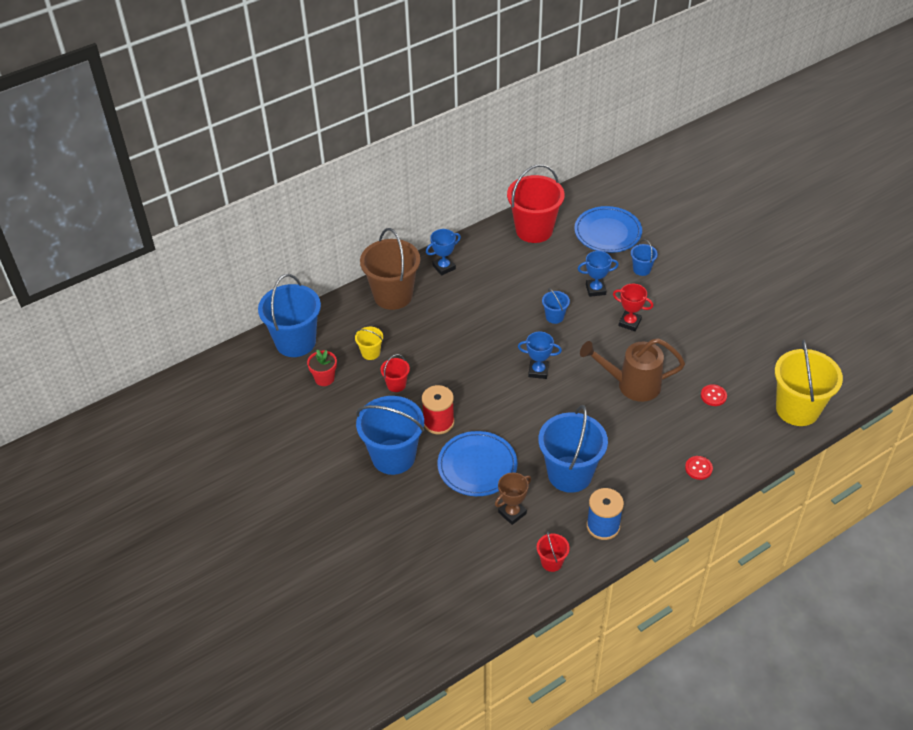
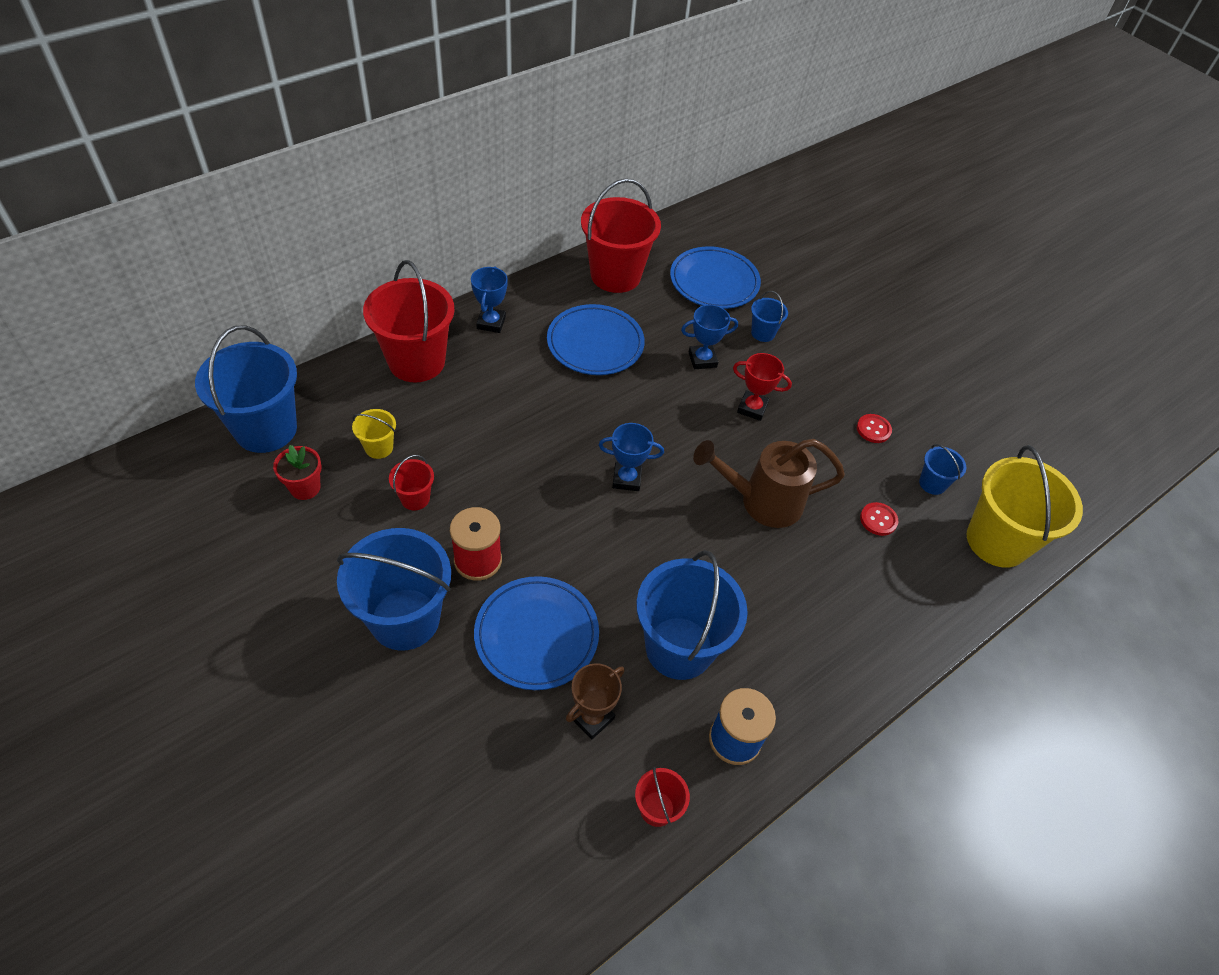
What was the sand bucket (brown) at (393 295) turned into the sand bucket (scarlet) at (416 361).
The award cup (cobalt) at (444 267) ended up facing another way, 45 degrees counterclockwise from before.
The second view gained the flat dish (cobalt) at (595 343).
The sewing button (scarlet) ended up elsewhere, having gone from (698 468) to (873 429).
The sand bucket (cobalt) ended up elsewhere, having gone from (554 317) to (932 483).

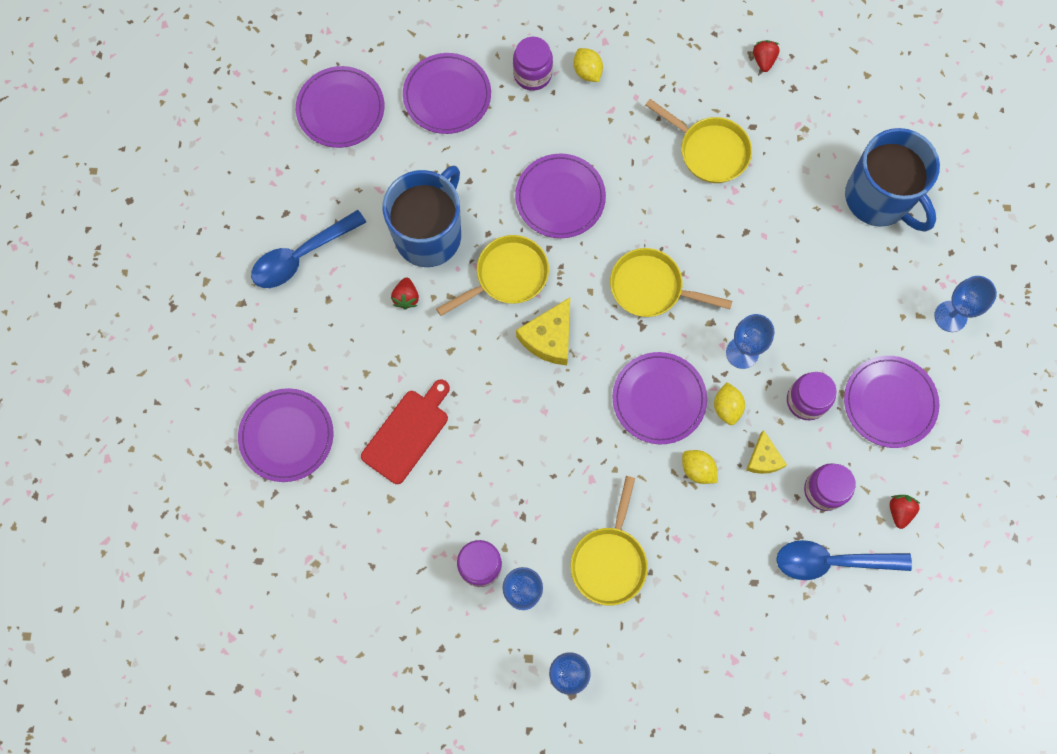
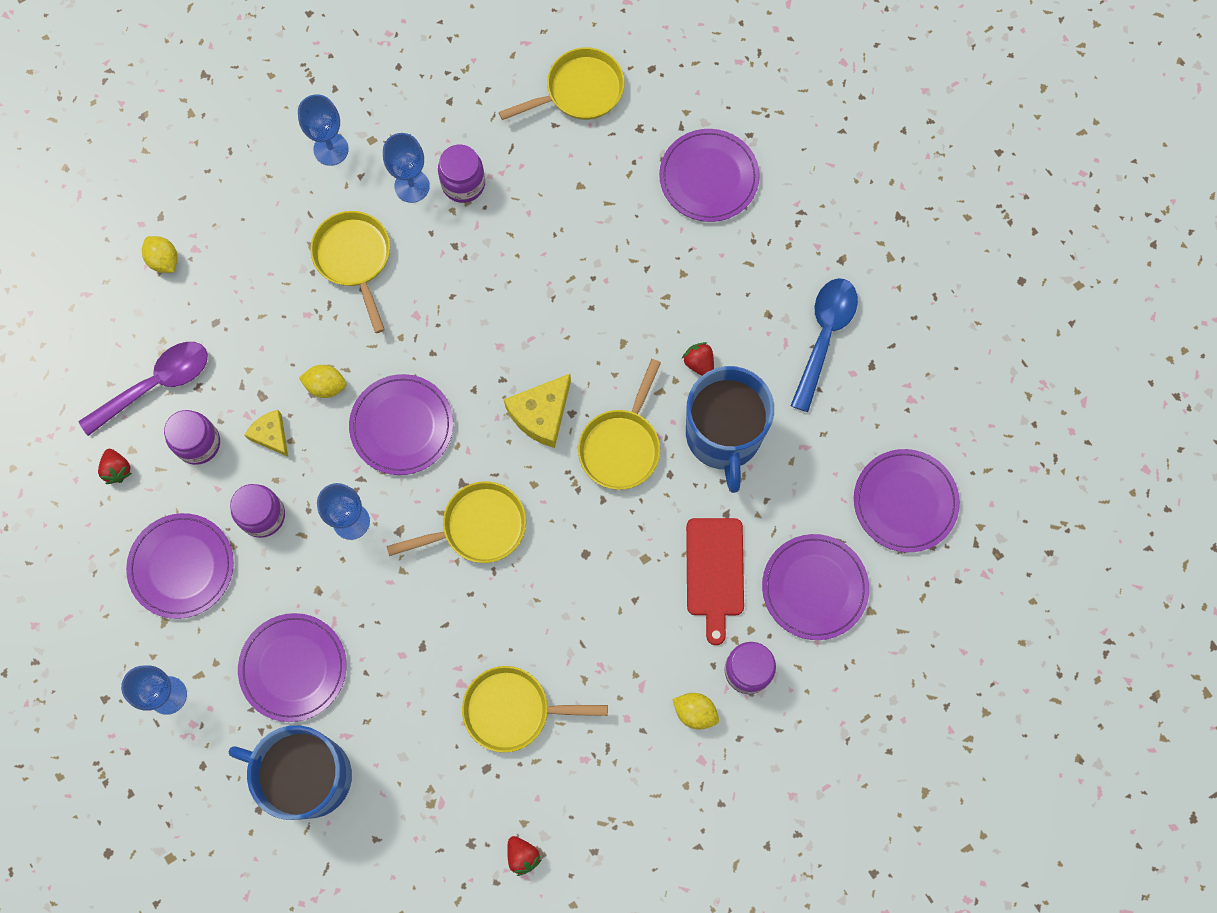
What was the tablespoon (cobalt) at (831 561) turned into the tablespoon (royal purple) at (155 385).
The citrus fruit (bright yellow) ended up elsewhere, having gone from (727 407) to (164 260).
The flat dish (royal purple) ended up elsewhere, having gone from (560 197) to (293 668).
The second view gained the pan (bright yellow) at (579 91).
The cheese wedge (bright yellow) at (549 338) ended up facing another way, 135 degrees counterclockwise from before.
The cutting board (scarlet) ended up elsewhere, having gone from (407 433) to (714 572).

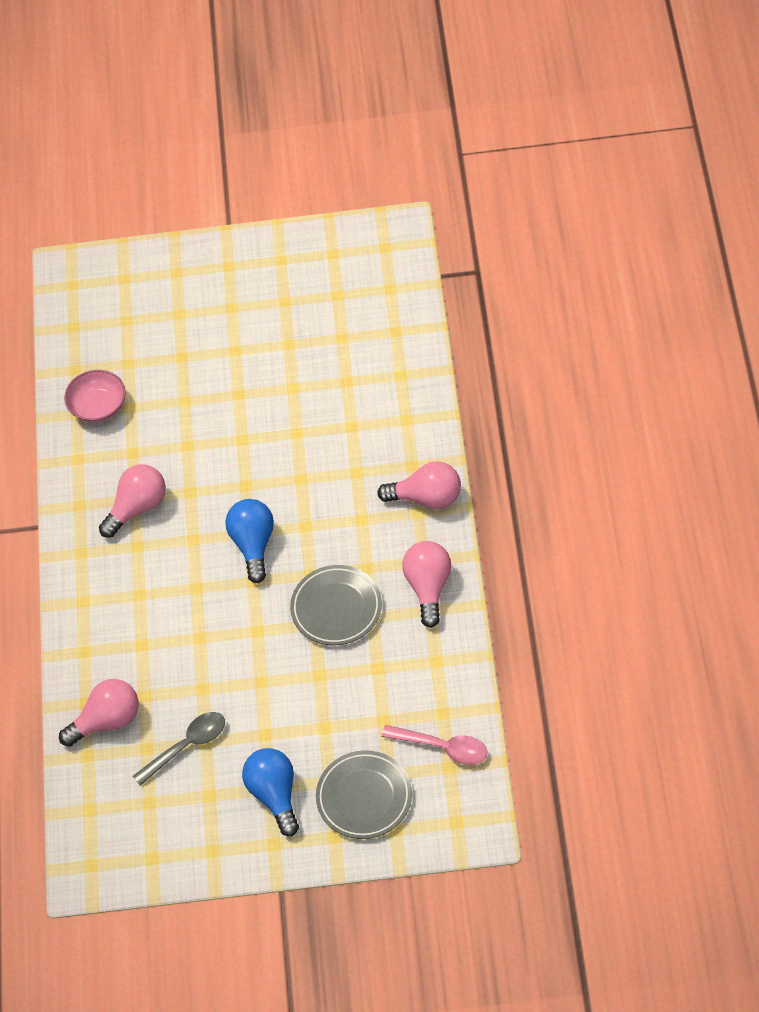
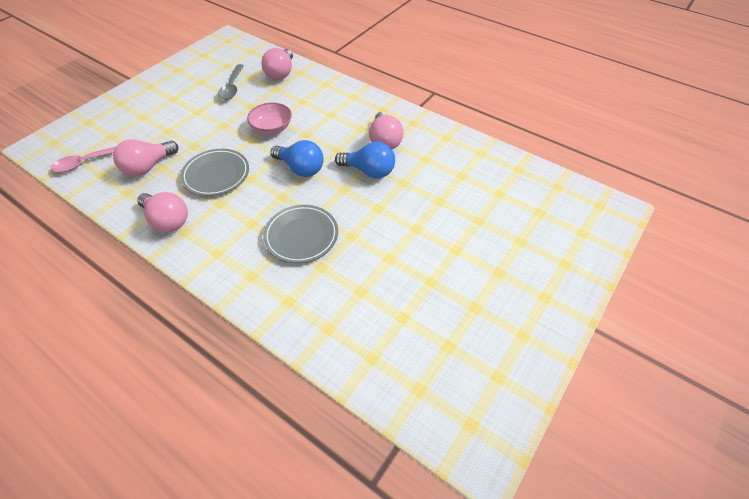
The lightbulb (pink) ended up elsewhere, having gone from (427 498) to (148 167).
The serving bowl (pink) ended up elsewhere, having gone from (98 406) to (272 128).
The flat dish (gray) ended up elsewhere, having gone from (364 797) to (301 236).
The lightbulb (cobalt) ended up elsewhere, having gone from (274 794) to (369 171).

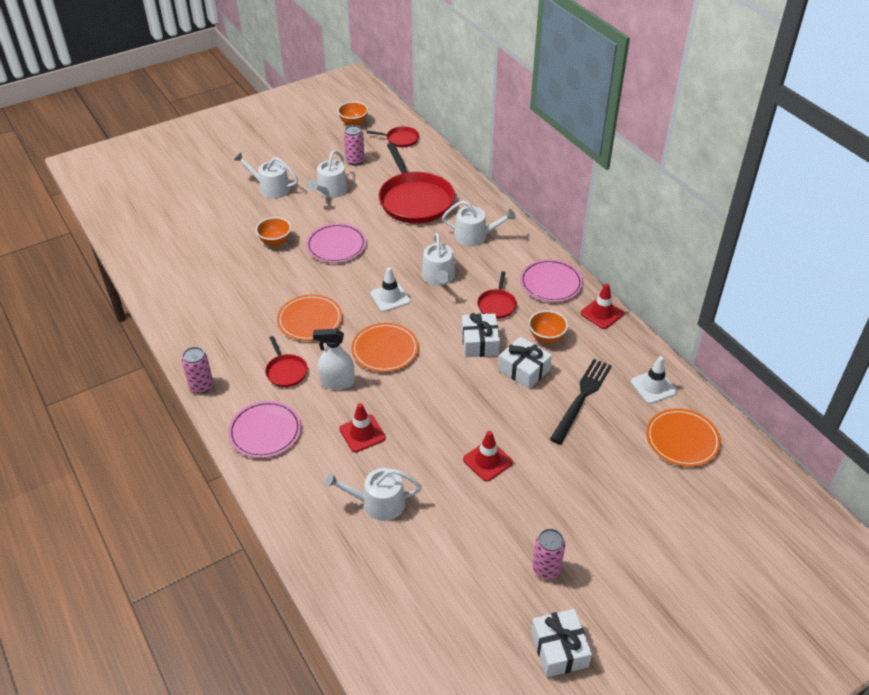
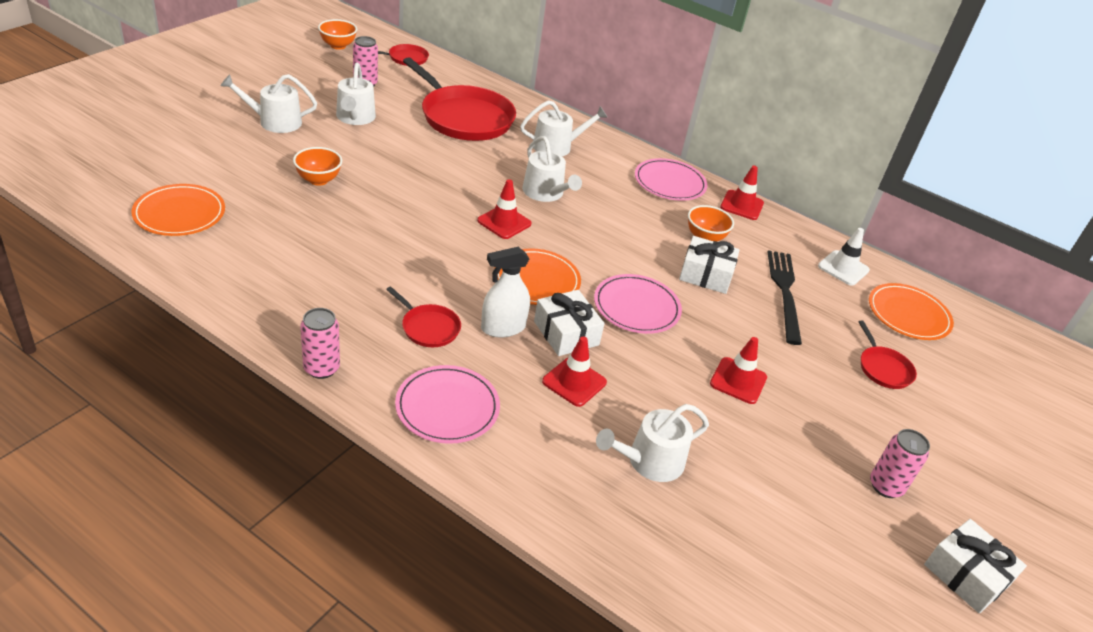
The flat dish (bright orange) ended up elsewhere, having gone from (310 320) to (179 213).
What was the safety cone (pure white) at (390 297) turned into the safety cone (scarlet) at (504 222).
The wrapped gift (pure white) ended up elsewhere, having gone from (479 342) to (566 333).
The flat dish (pink) ended up elsewhere, having gone from (336 245) to (636 307).
The pan (scarlet) ended up elsewhere, having gone from (497 305) to (883 368).

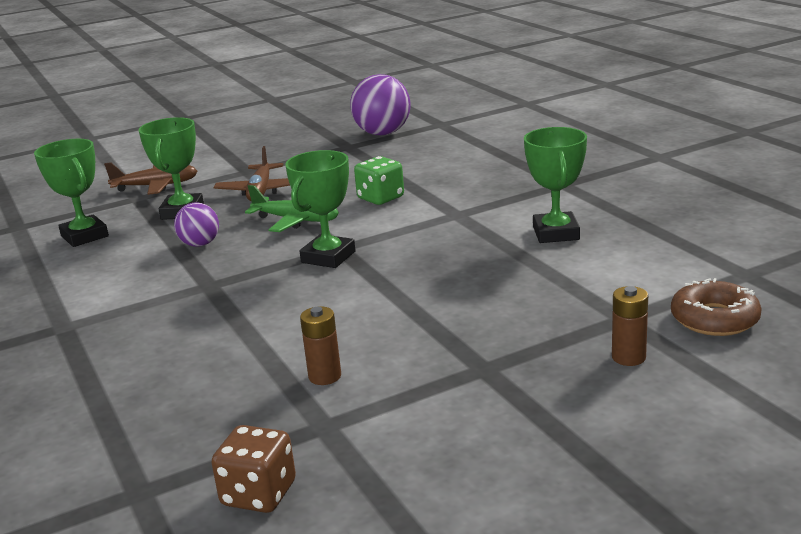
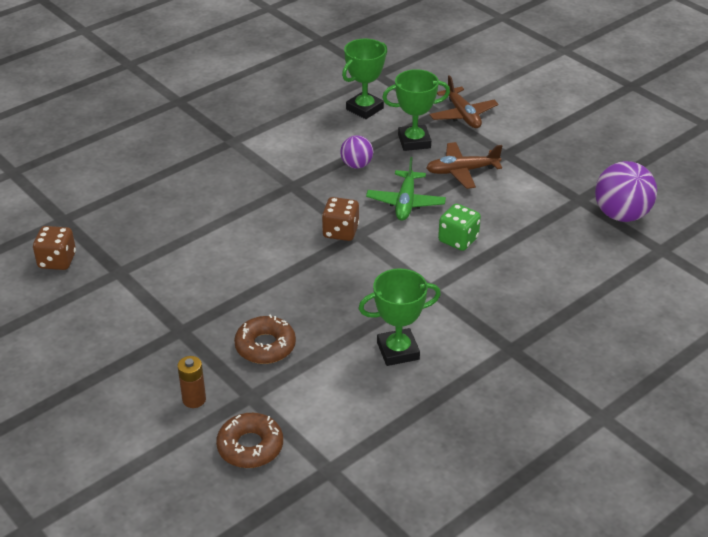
The second view gained the doughnut (brown) at (265 346).
Where the award cup (emerald) stood at (328 257), the dice (brown) came to stand at (340 231).
The second view lost the AA battery (brown) at (325 376).

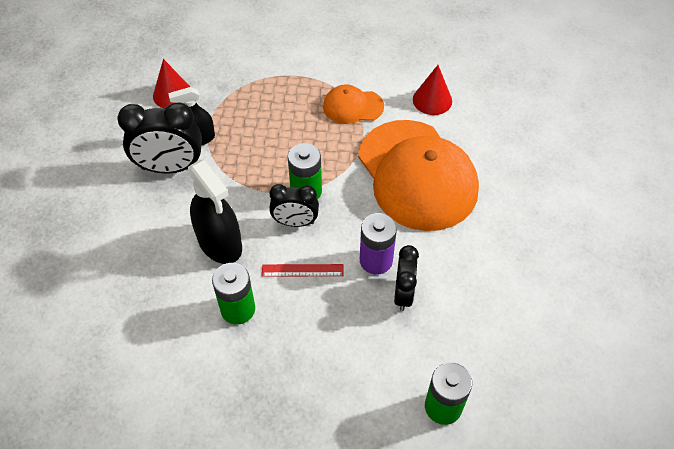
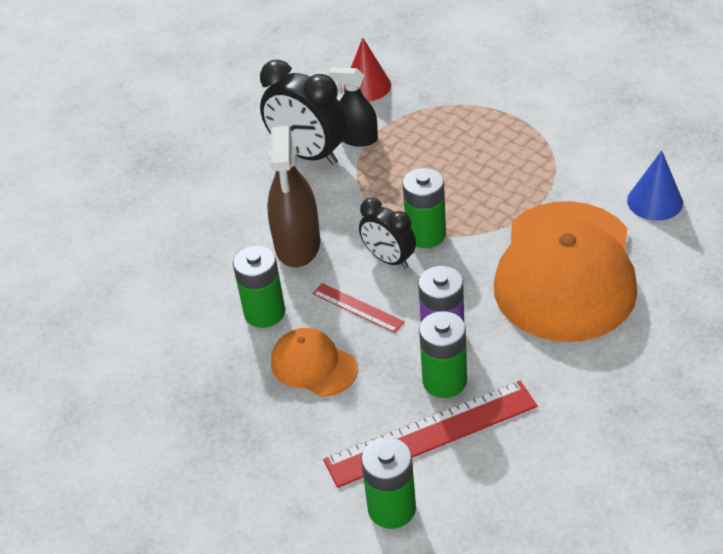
What was the sprayer (black) at (220 243) turned into the sprayer (brown) at (297 245).
The cap (bright orange) ended up elsewhere, having gone from (353 106) to (313 365).
The second view gained the ruler (scarlet) at (431 433).
Where the clock (black) stood at (403 294), the AA battery (emerald) came to stand at (444 381).
What was the solid cone (scarlet) at (432 100) turned into the solid cone (cobalt) at (655 201).

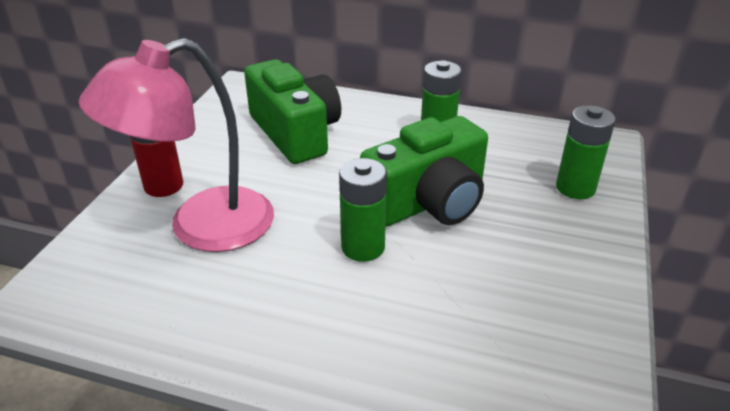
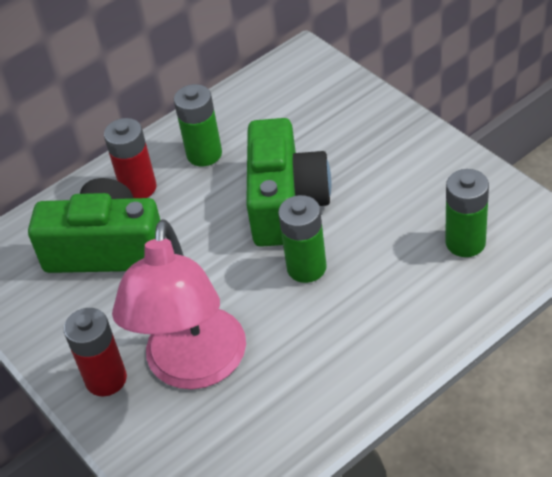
The second view gained the AA battery (scarlet) at (138 188).
The AA battery (emerald) ended up elsewhere, having gone from (575 188) to (465 242).

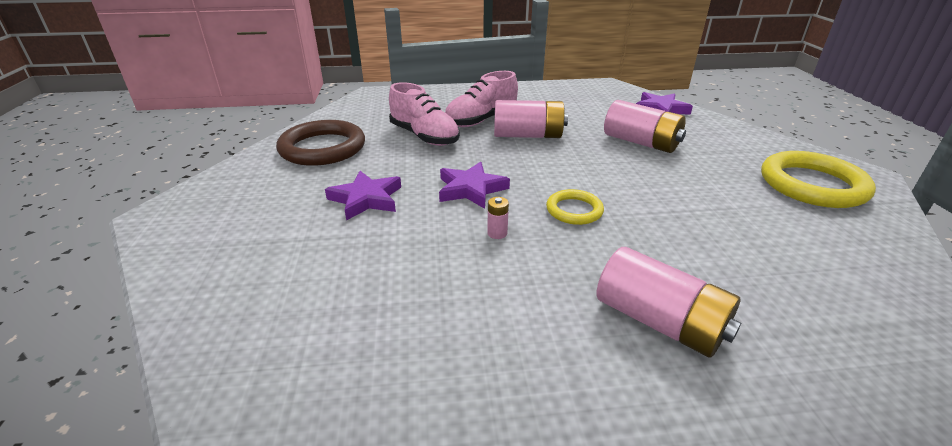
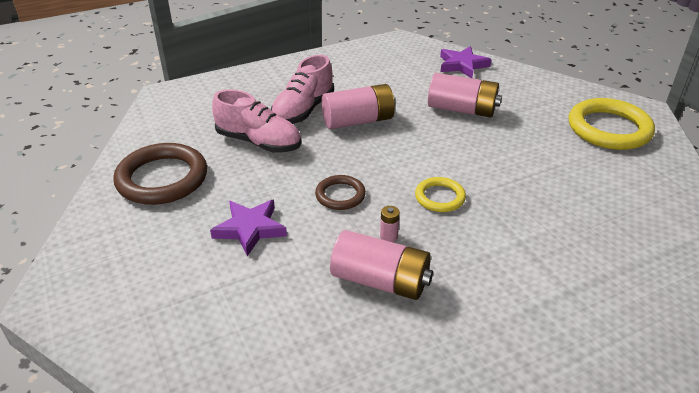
Where the star (royal purple) stood at (471 189), the torus (brown) came to stand at (340 195).
The AA battery (pink) ended up elsewhere, having gone from (659 322) to (380 281).

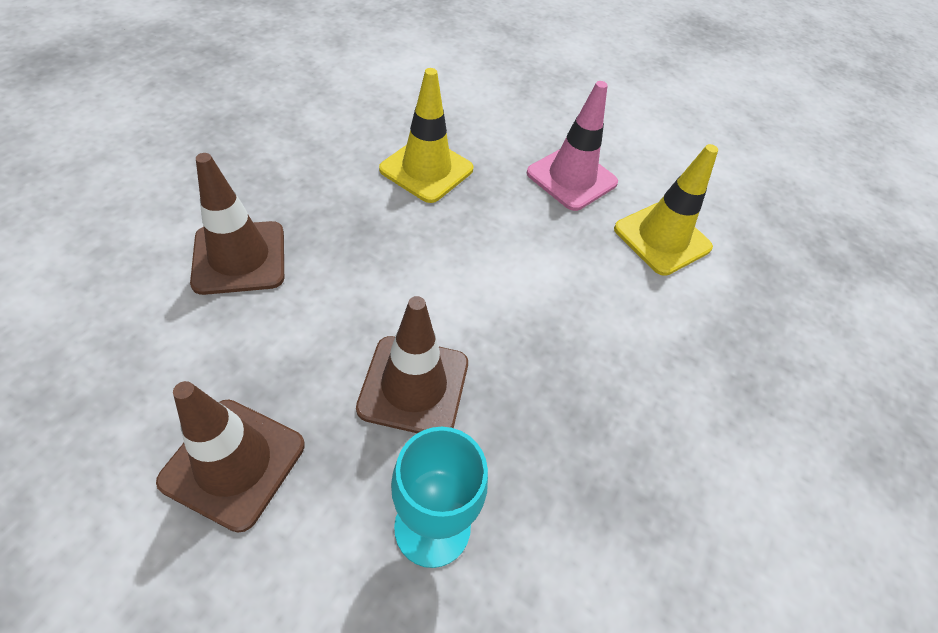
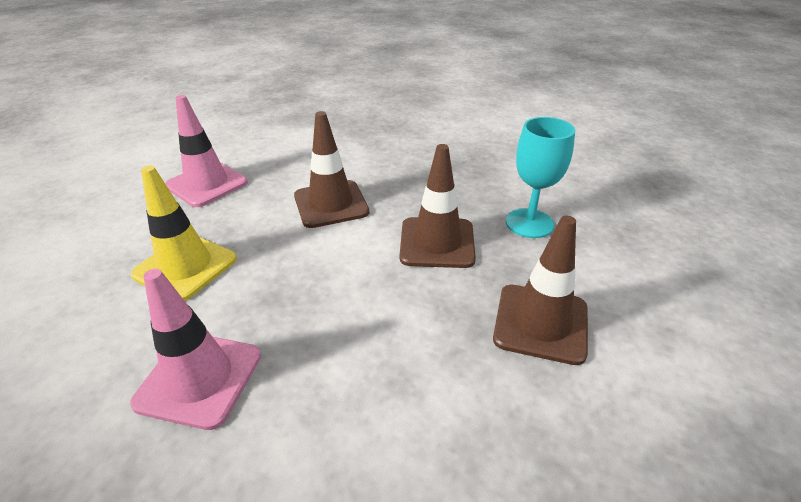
The second view gained the safety cone (pink) at (199 379).
The safety cone (brown) ended up elsewhere, having gone from (239 257) to (331 204).
The second view lost the safety cone (bright yellow) at (662 238).

